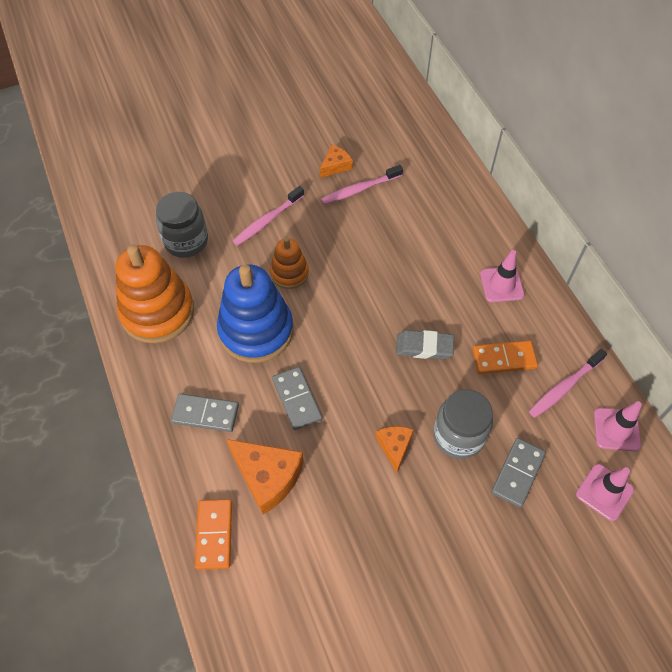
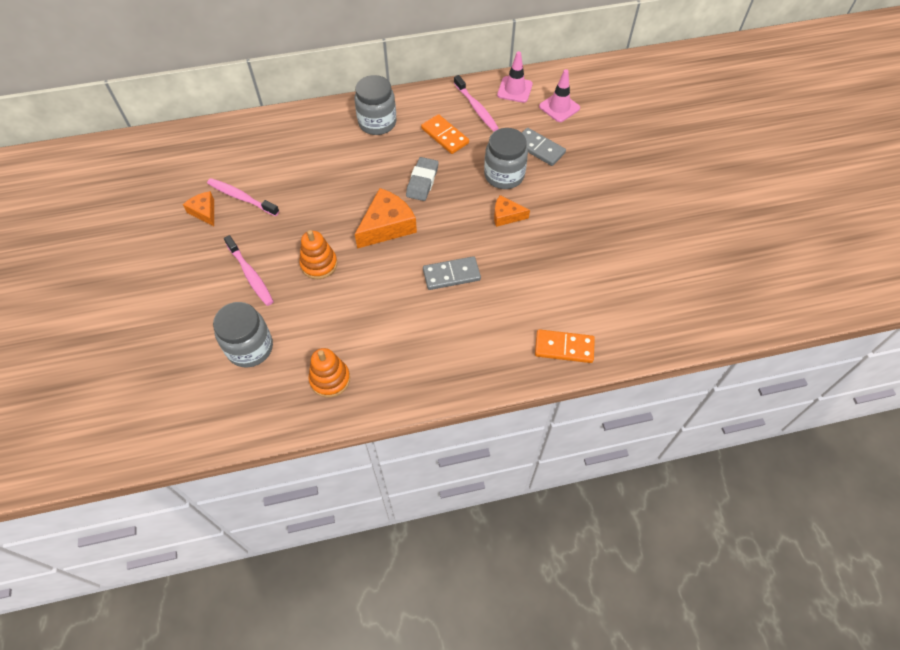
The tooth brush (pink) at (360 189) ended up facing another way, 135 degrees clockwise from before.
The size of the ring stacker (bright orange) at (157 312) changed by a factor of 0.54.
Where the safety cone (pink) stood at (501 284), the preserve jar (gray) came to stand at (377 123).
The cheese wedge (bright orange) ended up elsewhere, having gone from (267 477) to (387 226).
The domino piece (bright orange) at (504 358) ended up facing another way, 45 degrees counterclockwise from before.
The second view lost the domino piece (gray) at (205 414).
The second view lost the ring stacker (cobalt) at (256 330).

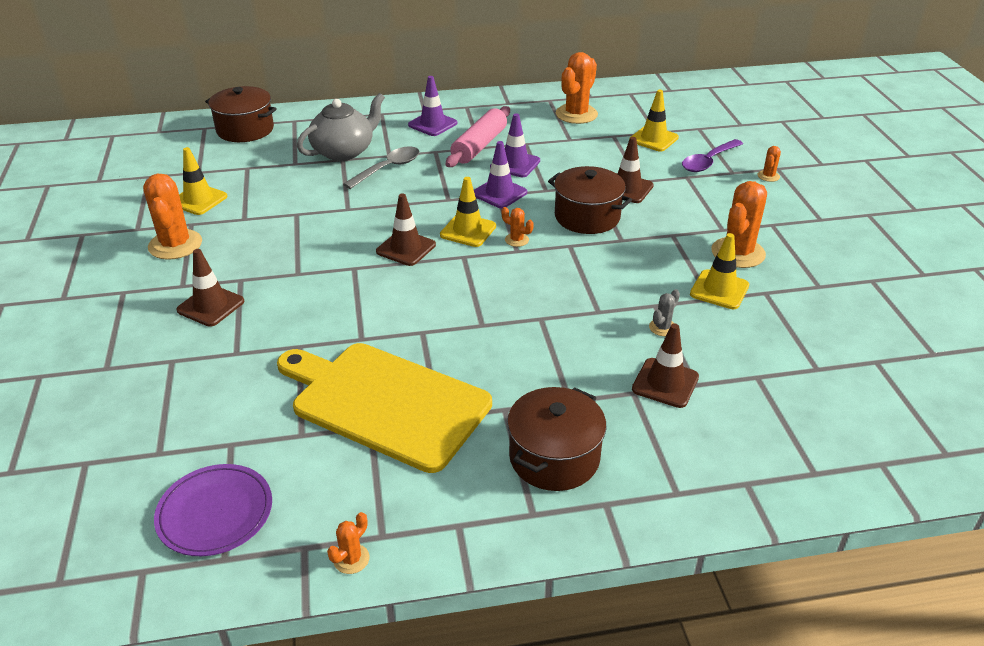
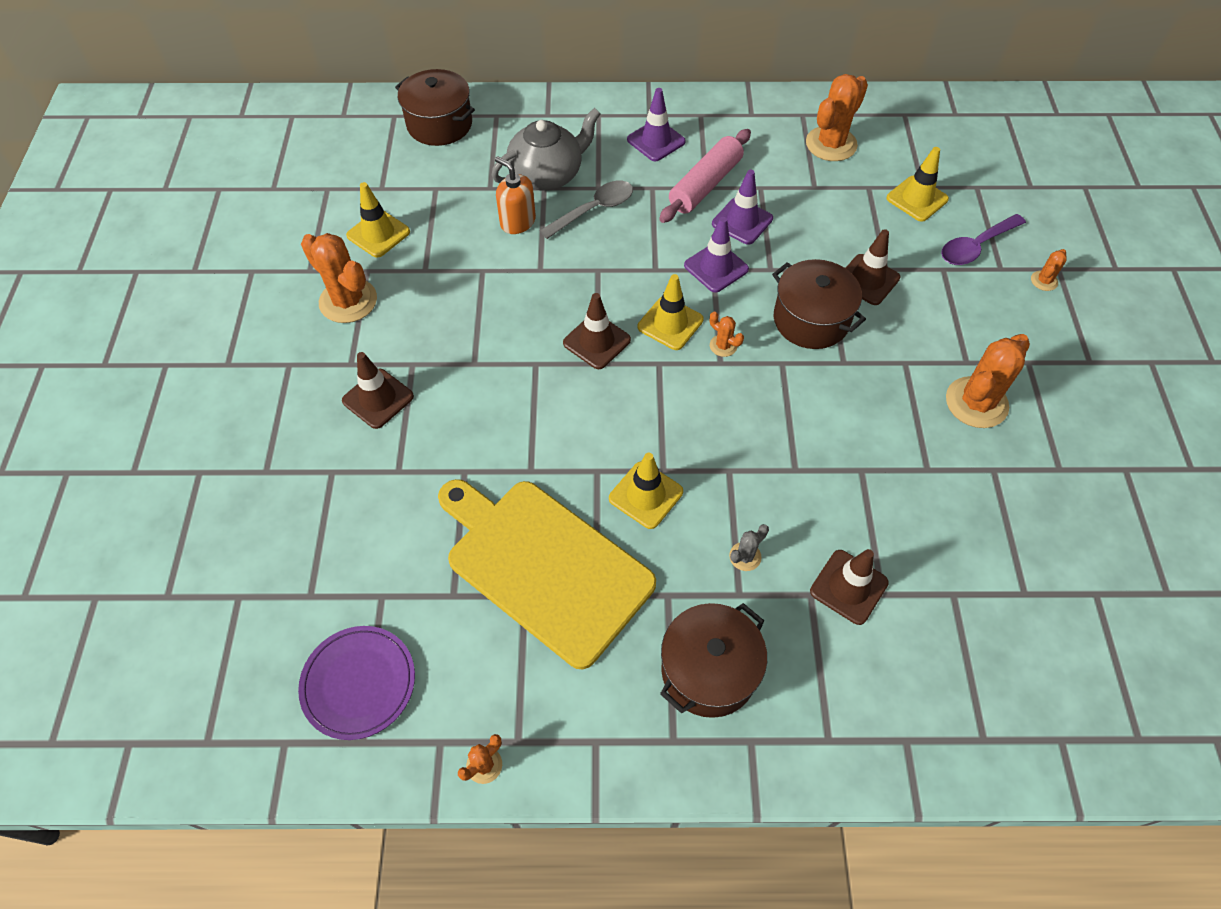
The saguaro cactus (bright orange) at (175 245) ended up facing another way, 45 degrees counterclockwise from before.
The second view gained the pump bottle (bright orange) at (517 222).
The safety cone (bright yellow) ended up elsewhere, having gone from (719 290) to (646 495).
The saguaro cactus (gray) ended up elsewhere, having gone from (662 327) to (745 556).

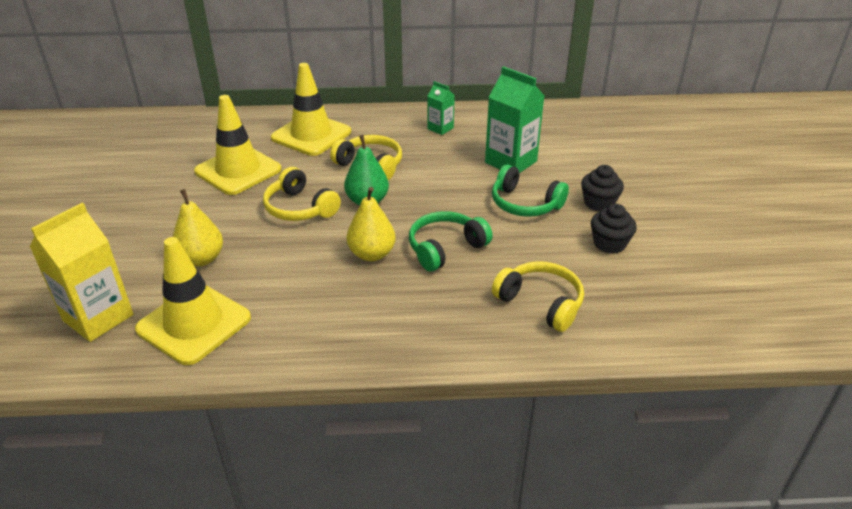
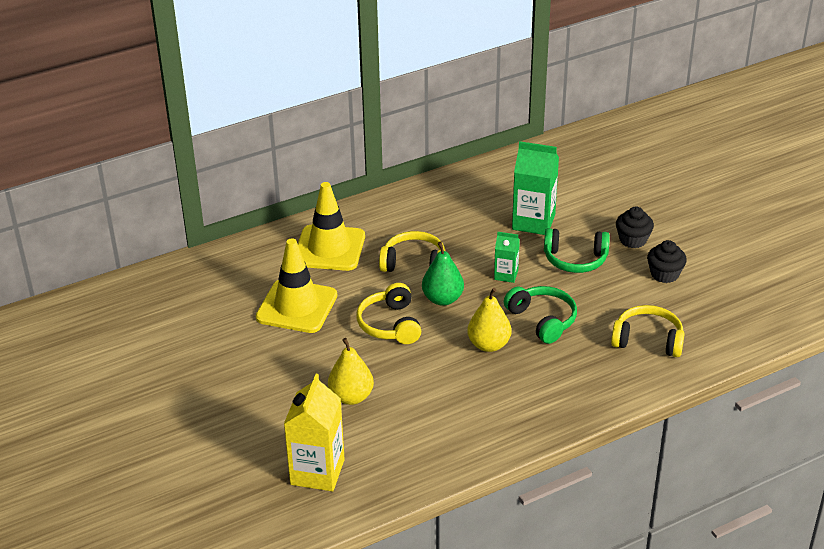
The over-ear headphones (bright yellow) at (299 208) ended up facing another way, 60 degrees clockwise from before.
The milk carton (emerald) ended up elsewhere, having gone from (440 128) to (506 275).
The over-ear headphones (emerald) at (445 248) ended up facing another way, 120 degrees clockwise from before.
The second view lost the safety cone (bright yellow) at (194 324).

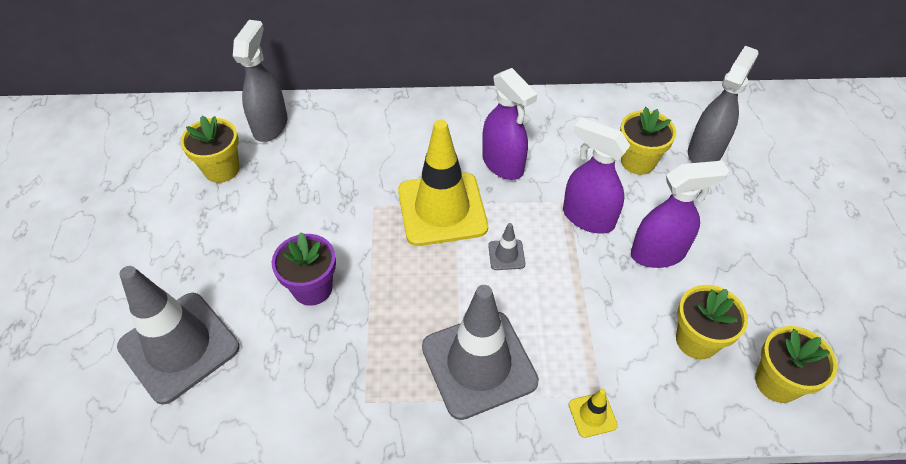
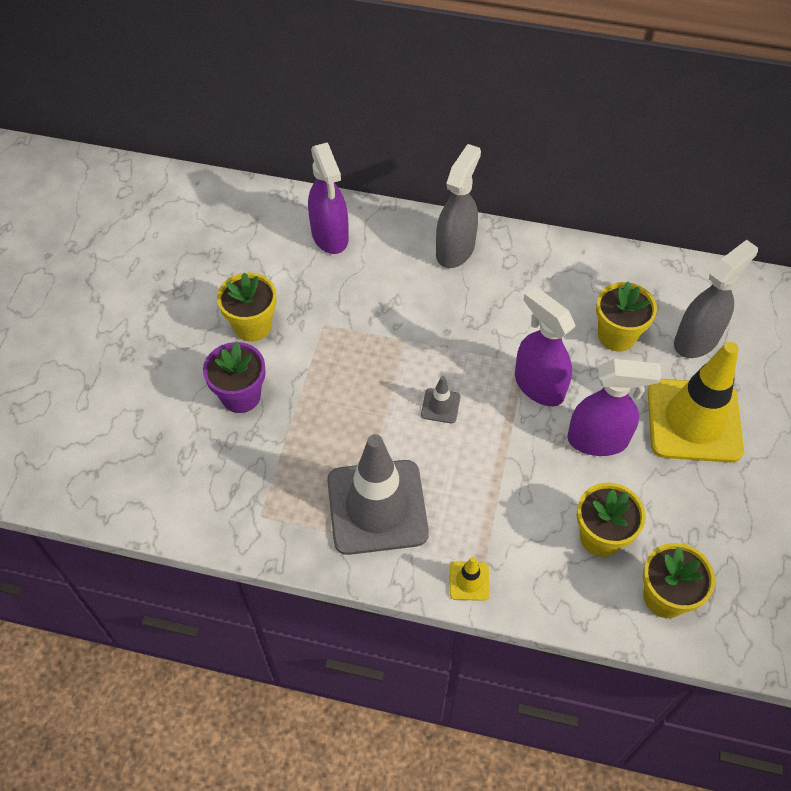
The potted plant (bright yellow) ended up elsewhere, having gone from (221 169) to (252 326).
The sprayer (royal purple) ended up elsewhere, having gone from (503 164) to (330 236).
The sprayer (gray) ended up elsewhere, having gone from (270 125) to (455 249).
The safety cone (bright yellow) ended up elsewhere, having gone from (442 209) to (694 421).
The second view lost the safety cone (gray) at (179 347).

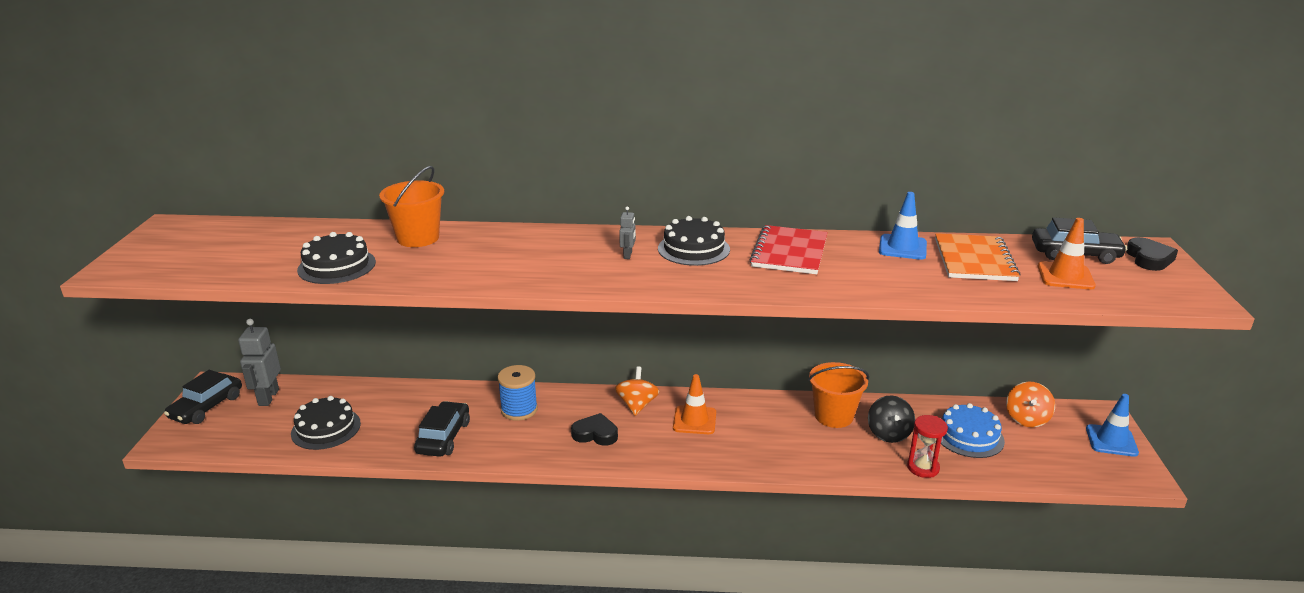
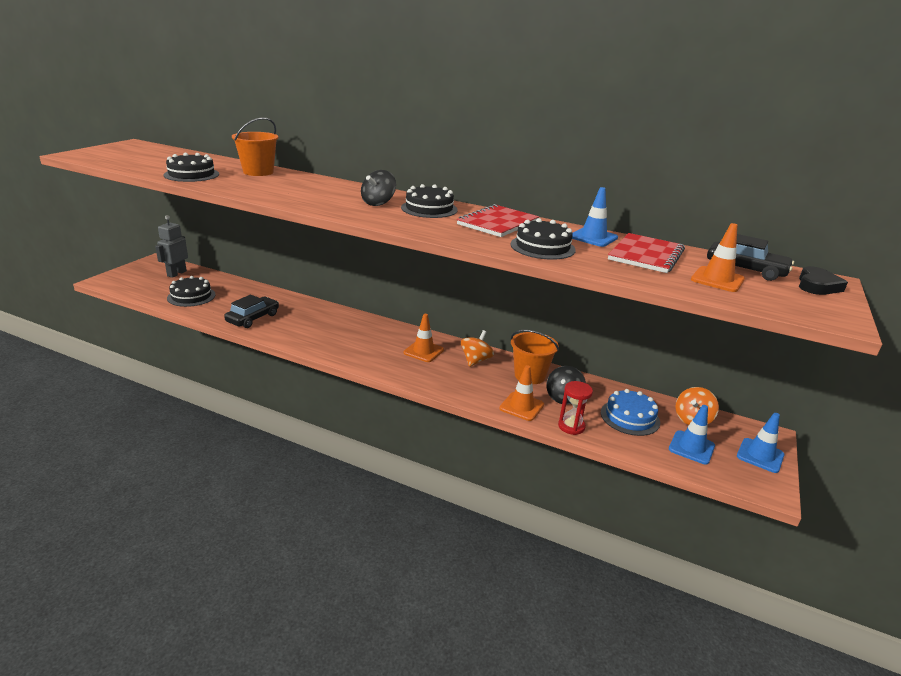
Where the robot figure (gray) stood at (628 255), the whirligig (black) came to stand at (378 203).
The whirligig (bright orange) ended up elsewhere, having gone from (637 405) to (475 360).
The second view gained the safety cone (bright orange) at (521 406).
The second view gained the cake (black) at (542 247).
What was the exercise book (bright orange) at (974 260) turned into the exercise book (scarlet) at (645 255).
The second view gained the safety cone (cobalt) at (691 447).
The second view lost the car (black) at (206 407).
The second view lost the spool (cobalt) at (519 410).
The second view lost the heart (black) at (595 434).

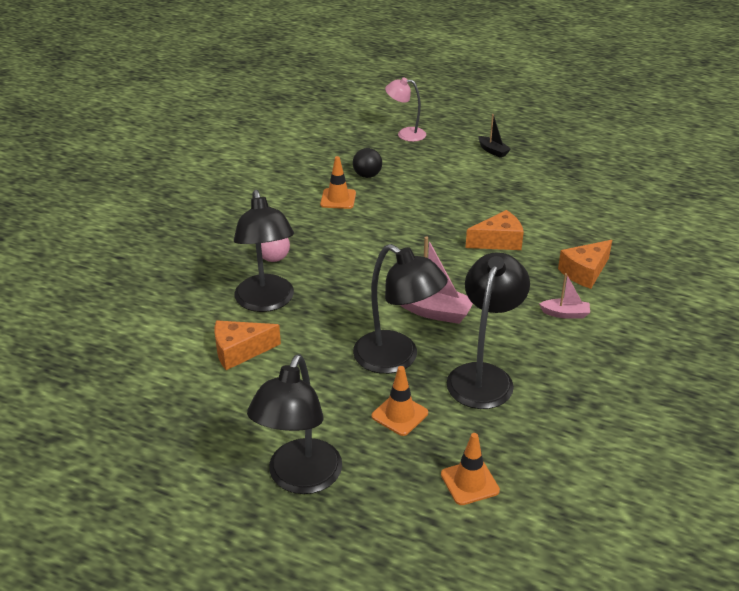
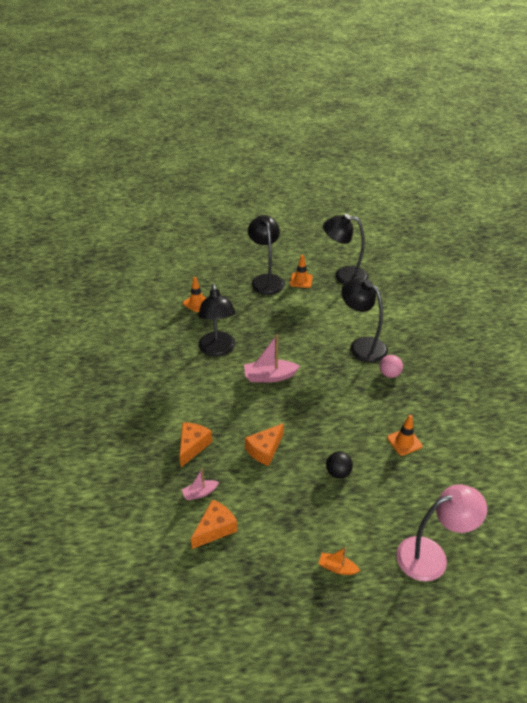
The boat (pink) ended up elsewhere, having gone from (565 314) to (200 493).
The cheese wedge (bright orange) ended up elsewhere, having gone from (240 351) to (215 529).
The safety cone (bright orange) ended up elsewhere, having gone from (399 415) to (301 280).
What was the boat (black) at (493 151) turned into the boat (bright orange) at (337 568).
The desk lamp (black) ended up elsewhere, having gone from (396 359) to (344 276).
The sphere (black) ended up elsewhere, having gone from (367 175) to (338 473).
The size of the desk lamp (pink) at (405 134) changed by a factor of 1.65.

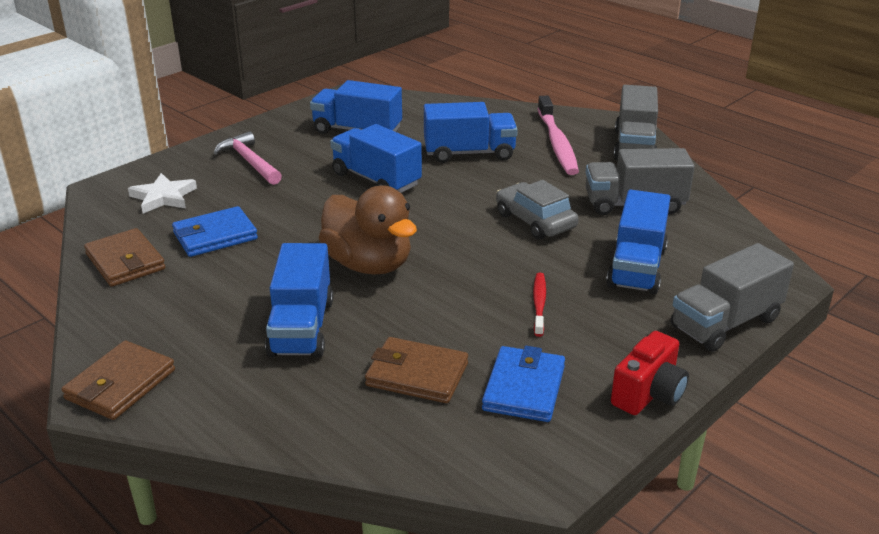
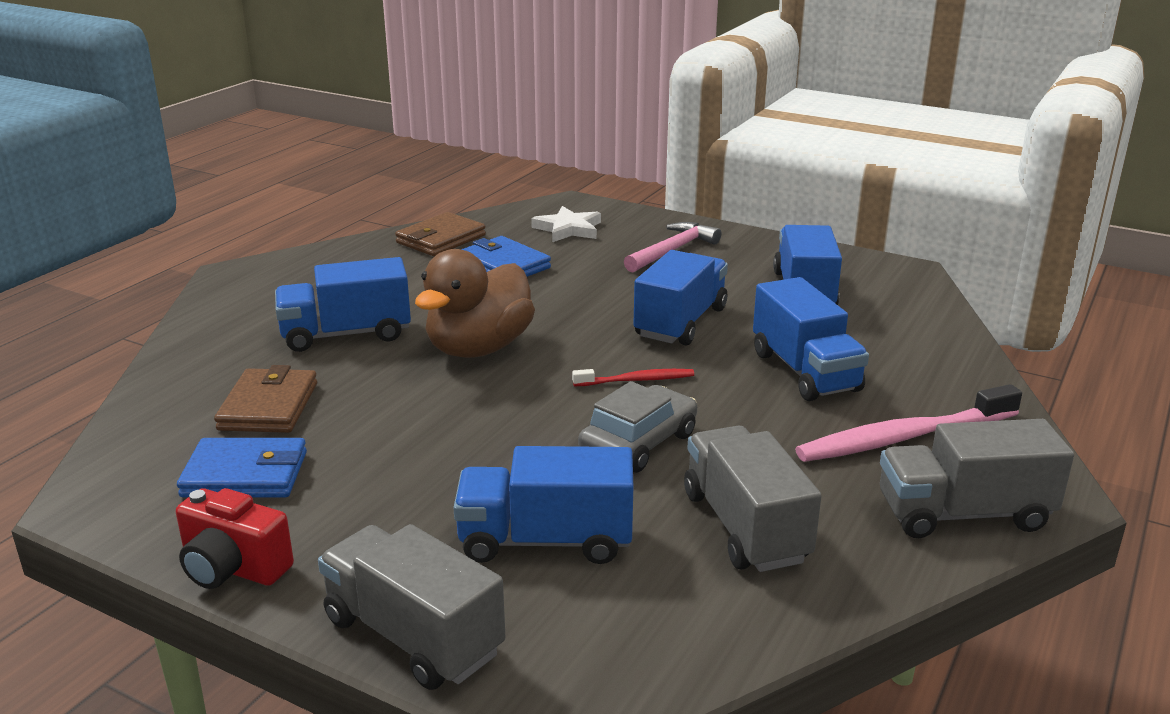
The tooth brush (scarlet) ended up elsewhere, having gone from (539 304) to (636 380).
The second view lost the billfold (brown) at (120 384).

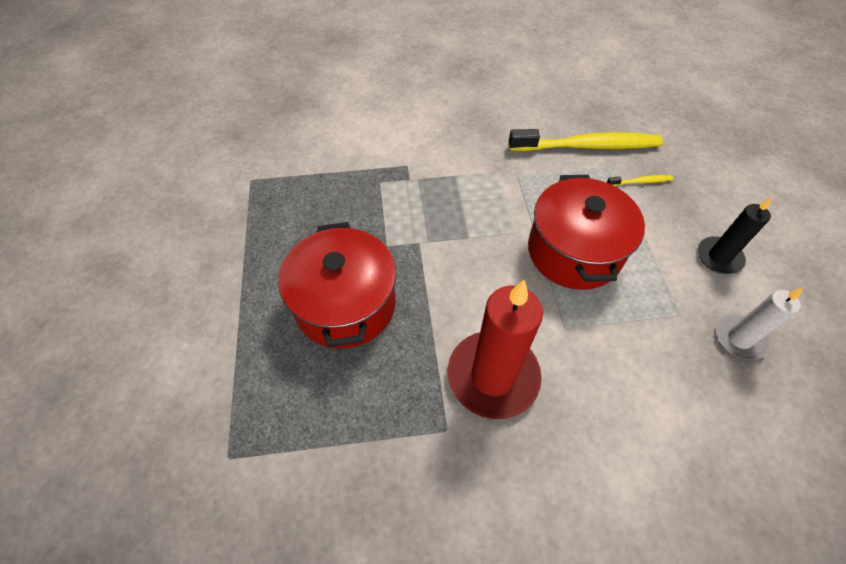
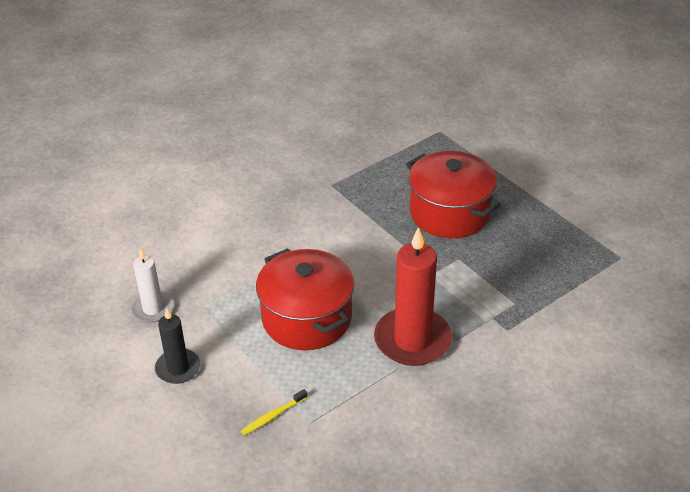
The wax candle (scarlet) ended up elsewhere, having gone from (493 376) to (412 340).
The second view lost the tooth brush (bright yellow) at (587 146).

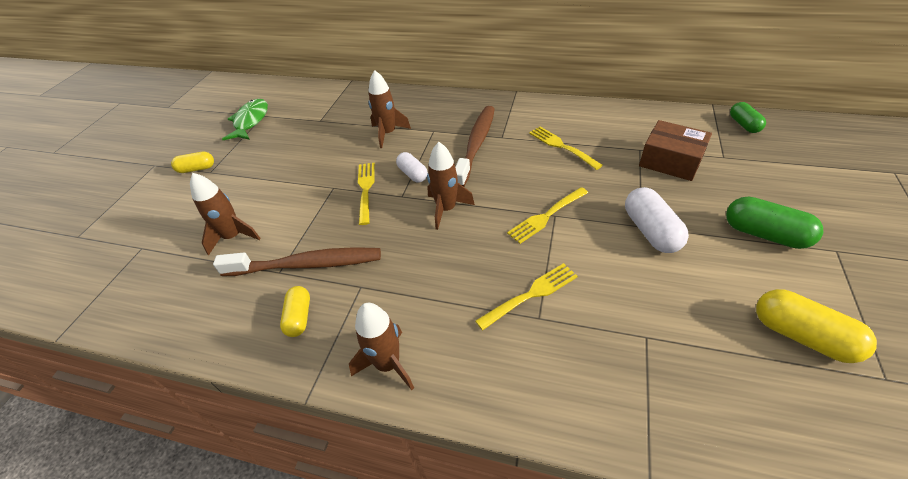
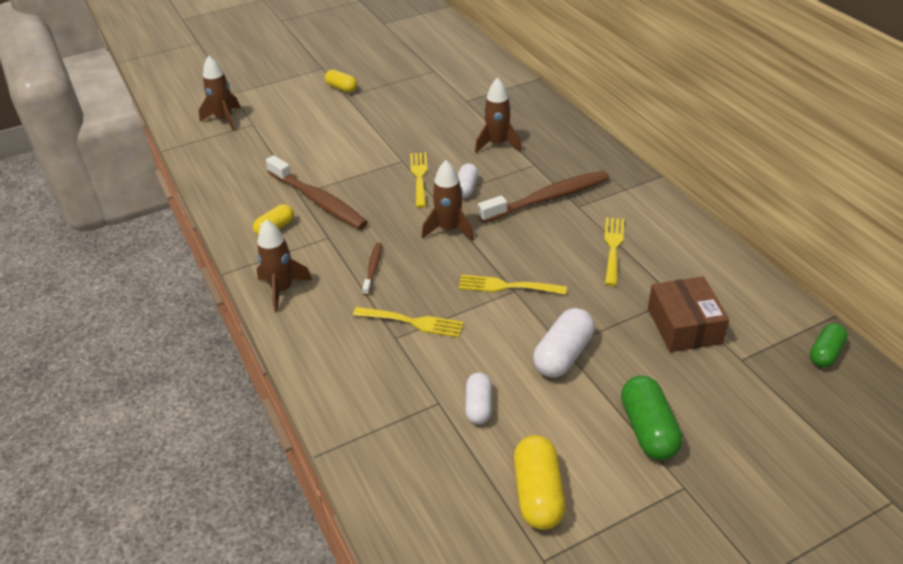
The spaceship (brown) ended up elsewhere, having gone from (233 237) to (224 119).
The second view gained the tooth brush (brown) at (373 269).
The dinner fork (bright yellow) at (366 189) ended up facing another way, 45 degrees counterclockwise from before.
The second view gained the capsule (pure white) at (478 406).
The second view lost the toy fish (emerald) at (250 121).

